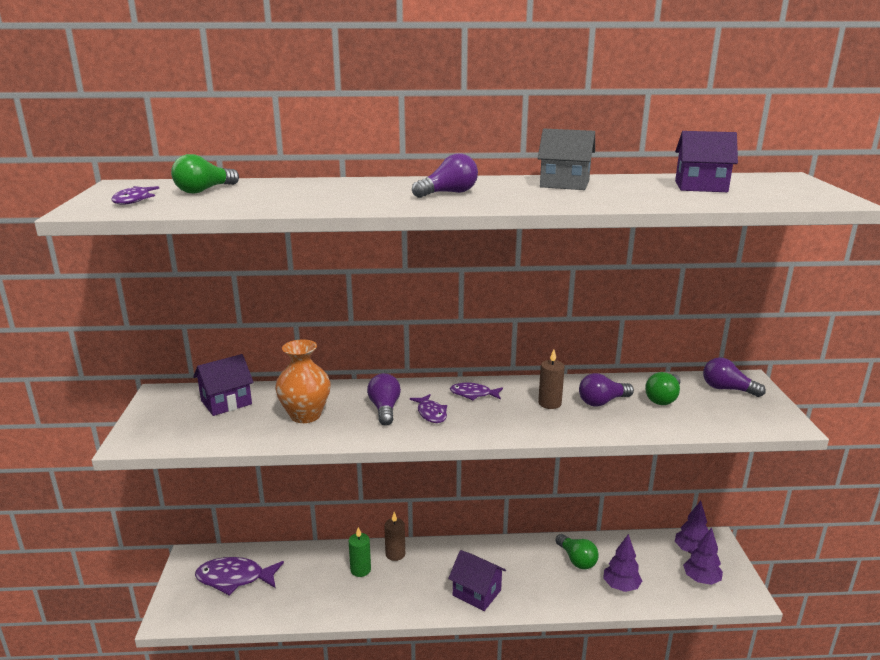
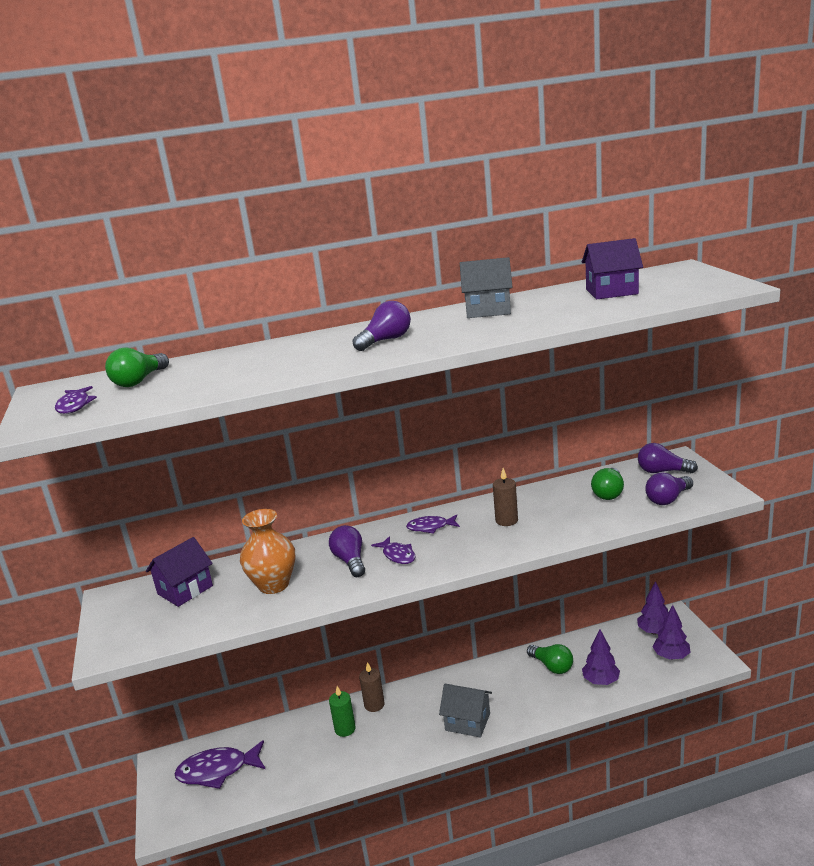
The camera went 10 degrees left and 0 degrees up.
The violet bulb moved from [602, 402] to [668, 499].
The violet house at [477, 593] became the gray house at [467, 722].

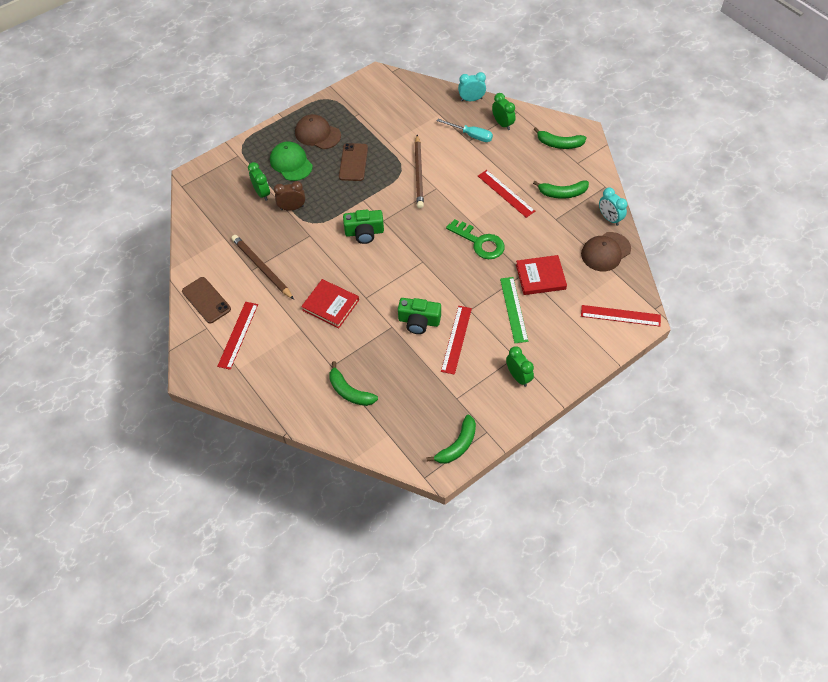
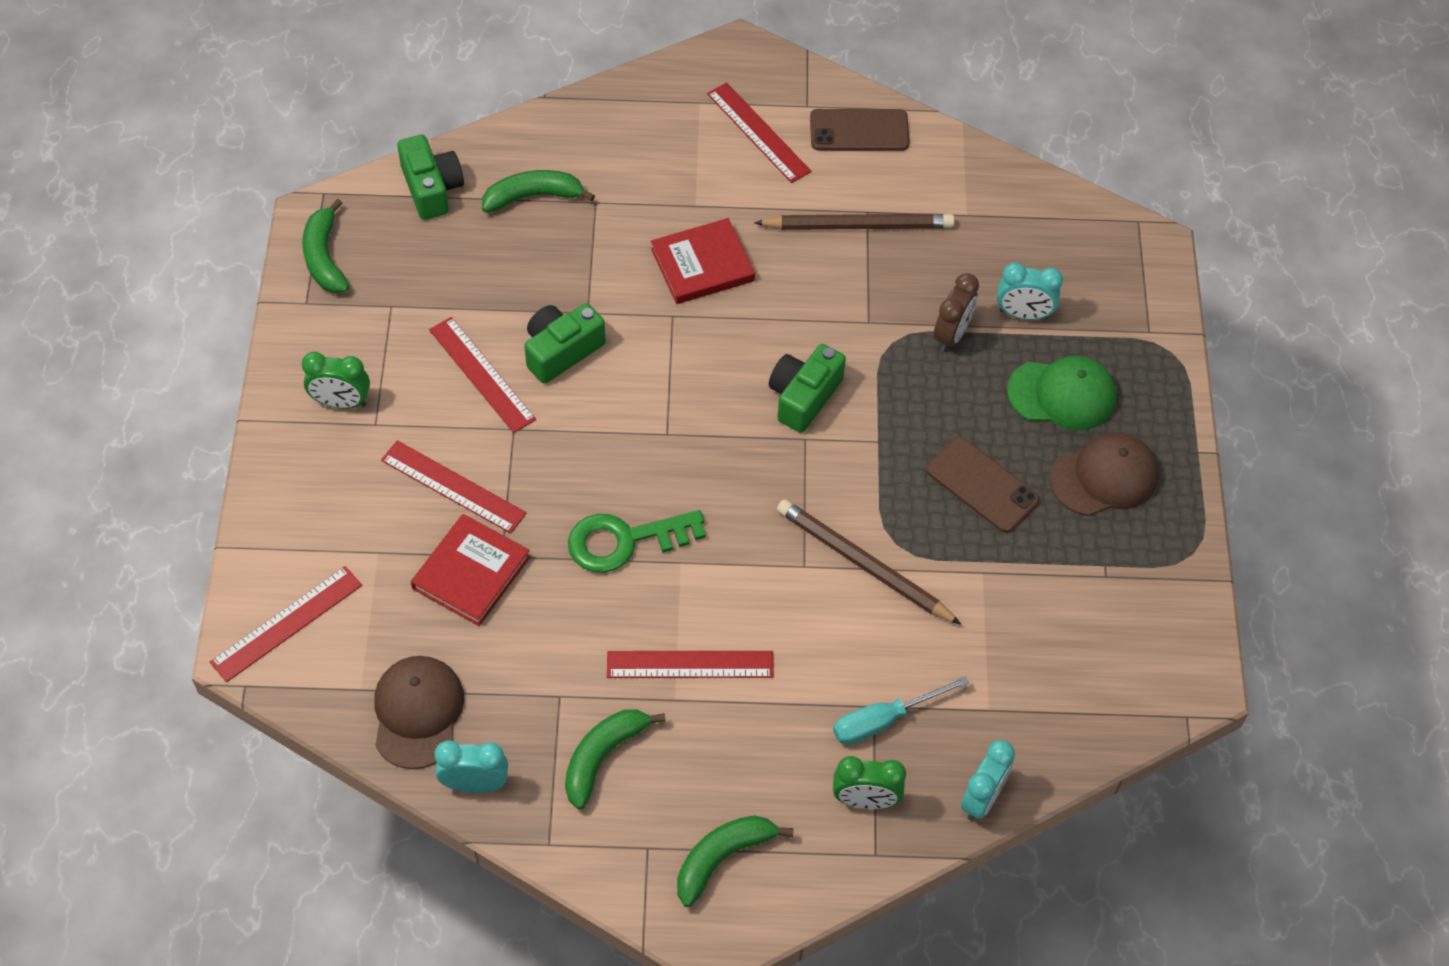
The camera went 125 degrees right and 0 degrees up.
The green compact camera at [432, 188] appeared.
The green clock at [262, 193] became the turquoise clock at [1023, 314].
The green measuring stick at [513, 309] became the red measuring stick at [453, 487].

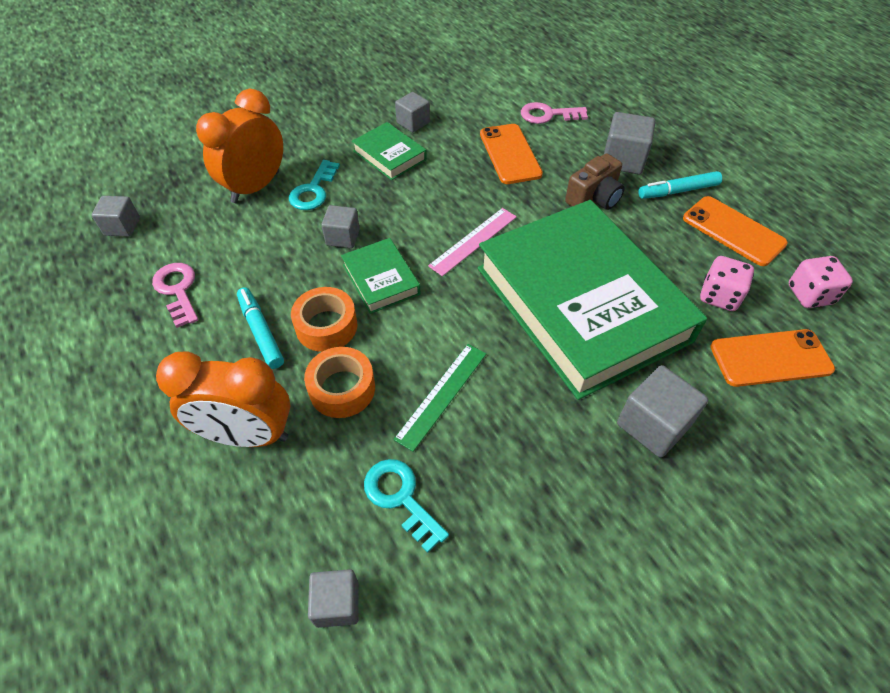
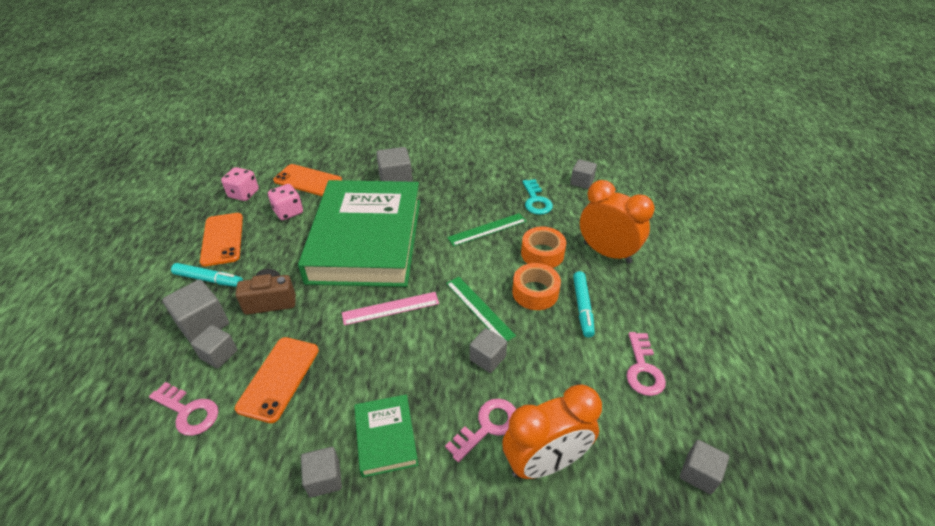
The camera went 150 degrees left and 10 degrees down.
The gray cube at [219, 354] appeared.
The green book at [381, 279] was replaced by the green measuring stick at [479, 309].
The turquoise door key at [313, 190] became the rosy door key at [487, 426].

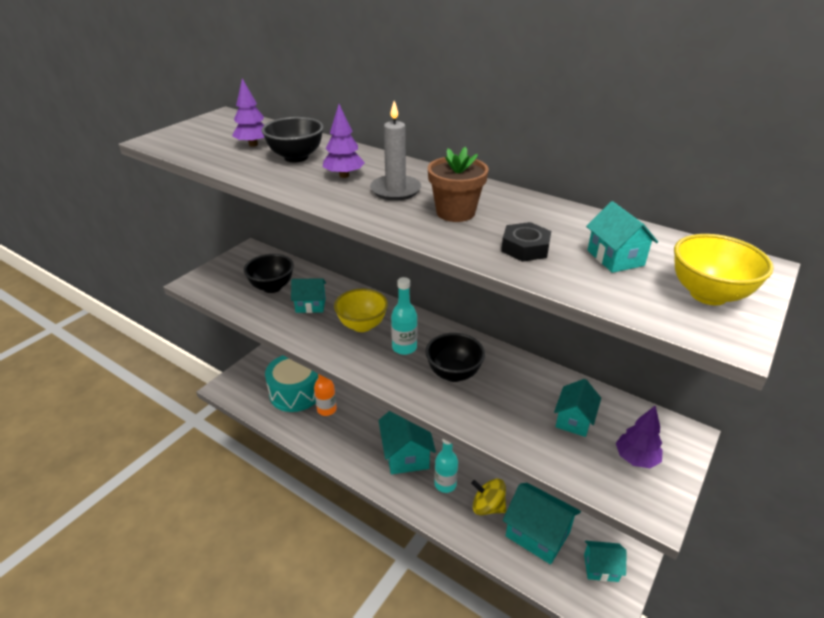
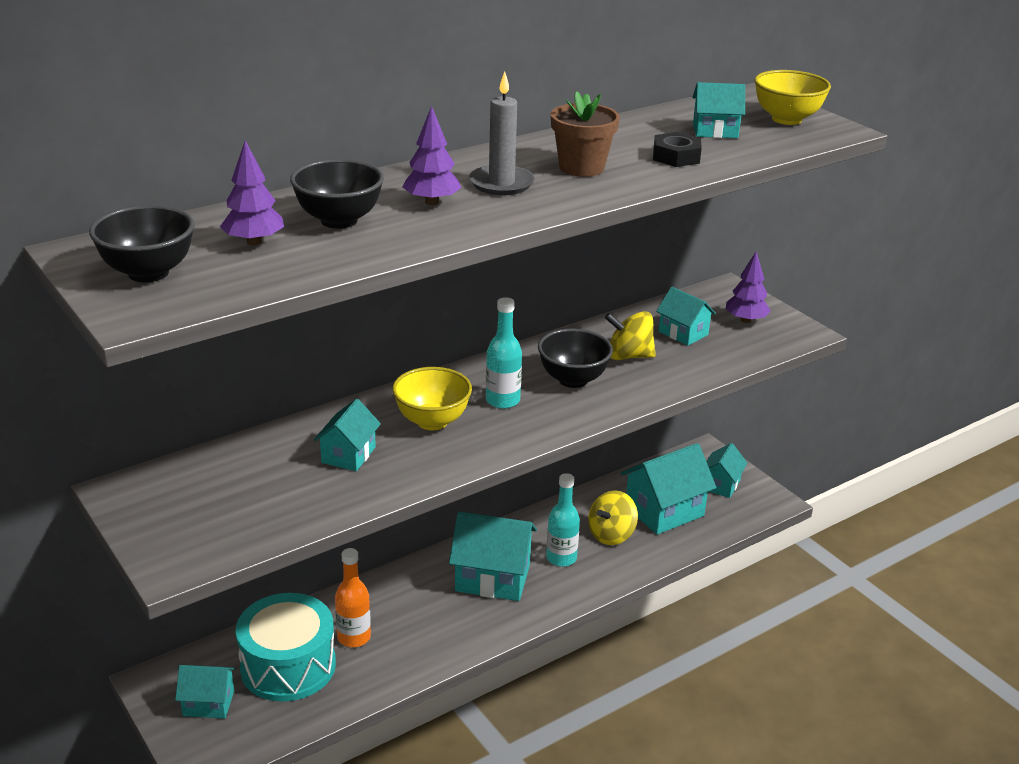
The camera went 70 degrees left and 5 degrees down.
The turquoise house at [208, 703] appeared.
The yellow spinning top at [629, 356] appeared.
The black deep dish moved from [272, 287] to [148, 273].

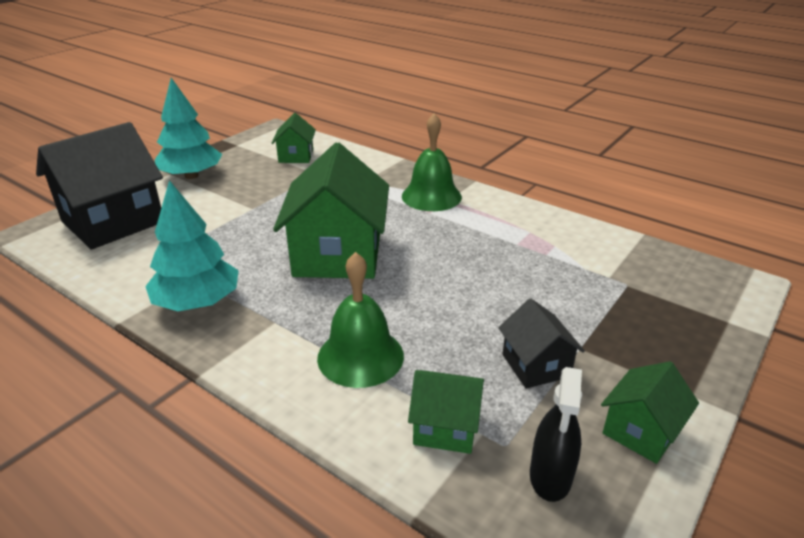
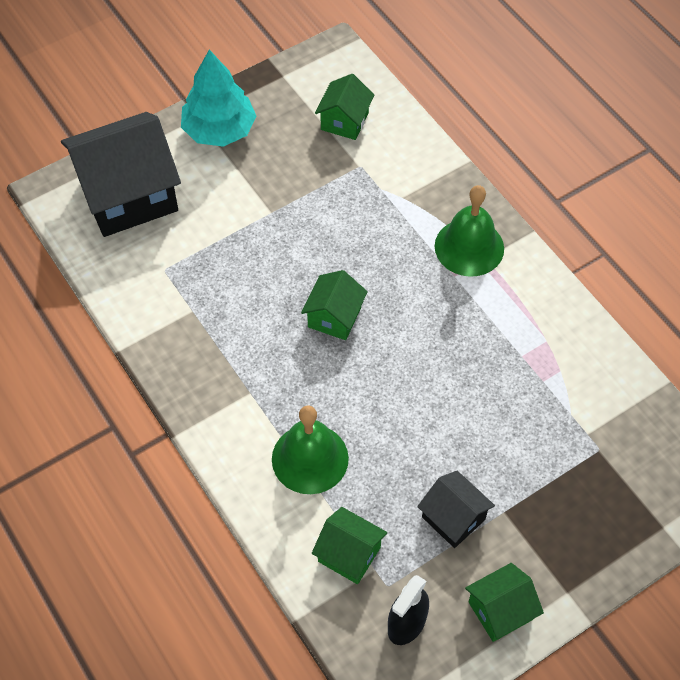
The camera went 20 degrees right and 25 degrees up.
The turquoise fir tree at [197, 302] disappeared.
The black house at [536, 365] turned 45 degrees counterclockwise.
The green house at [338, 255] changed to 0.50 times the size.

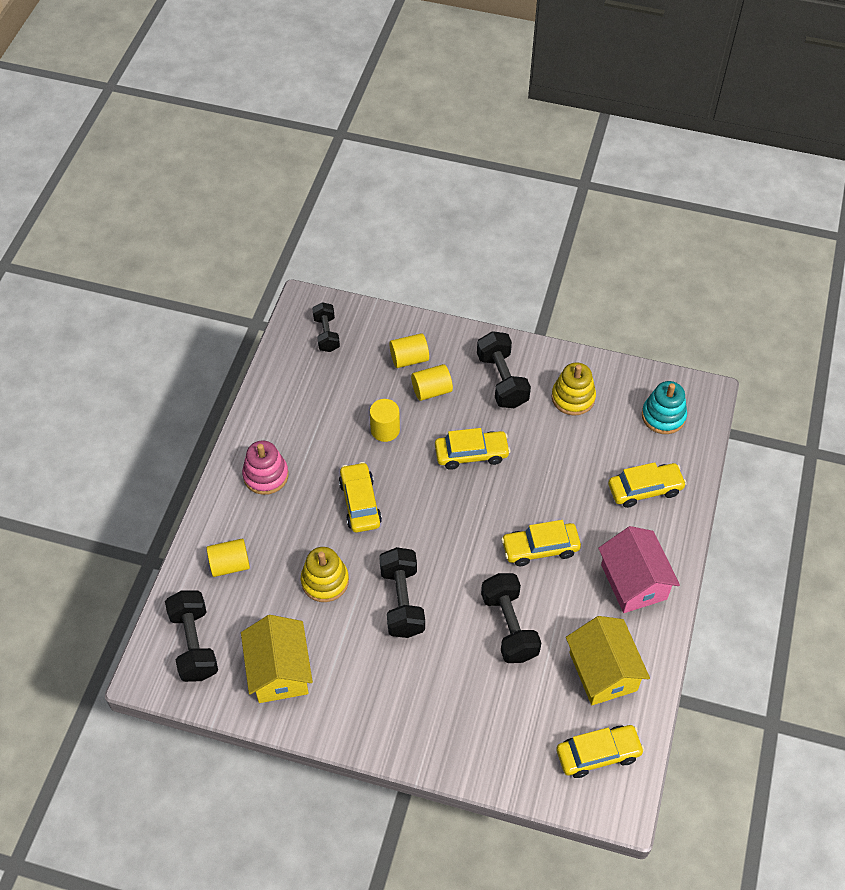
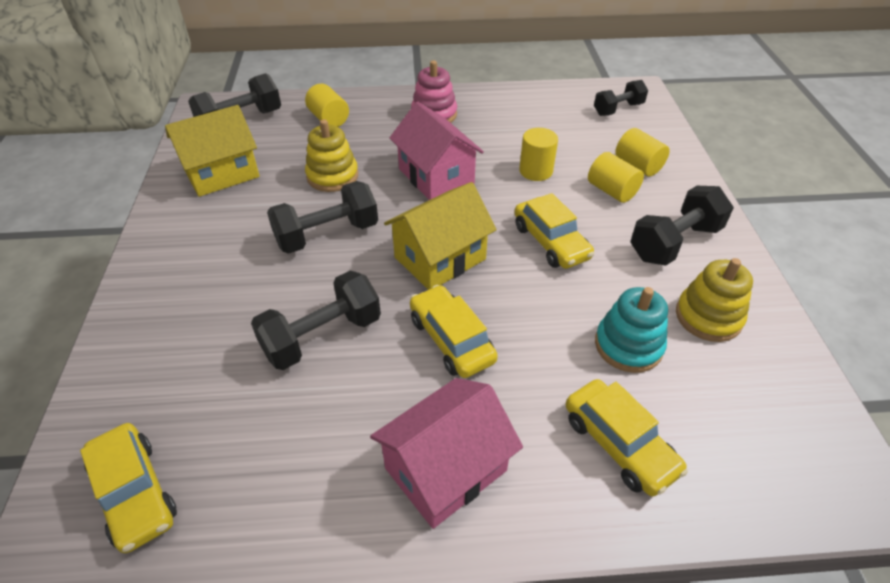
The camera went 70 degrees right and 10 degrees down.
The yellow house moved from [603, 671] to [440, 258].
The turquoise ring stacker moved from [663, 416] to [628, 345].
The yellow car at [360, 503] was replaced by the rosy house at [436, 176].

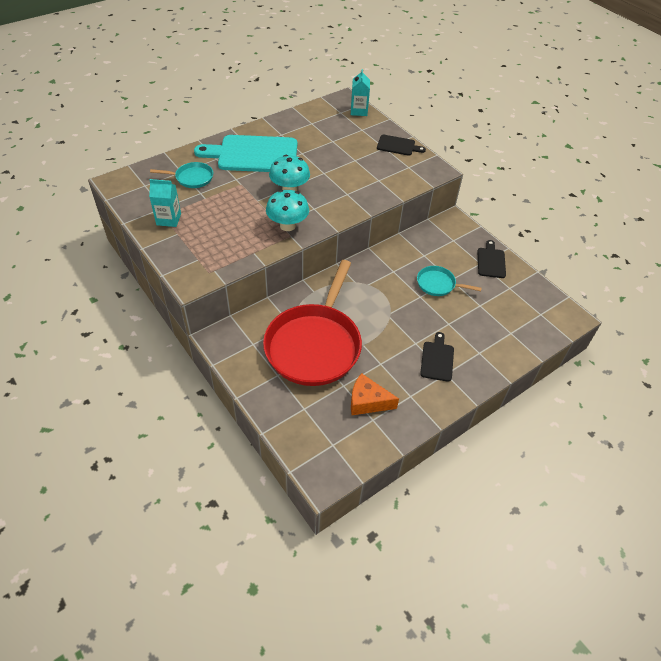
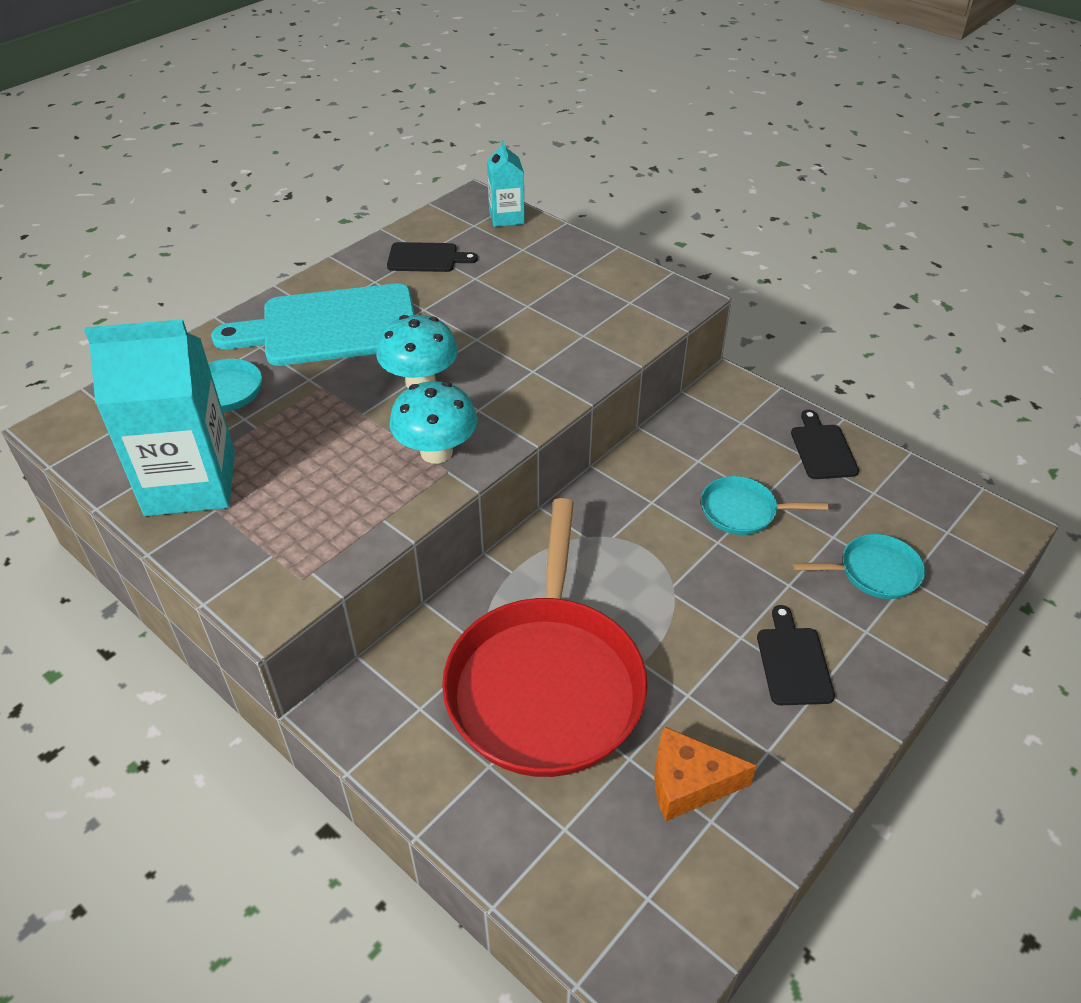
The camera went 10 degrees left and 5 degrees down.
The turquoise skillet at [874, 572] appeared.
The black cutting board moved from [398, 146] to [426, 258].
The turquoise milk carton at [168, 219] changed to 1.94 times the size.

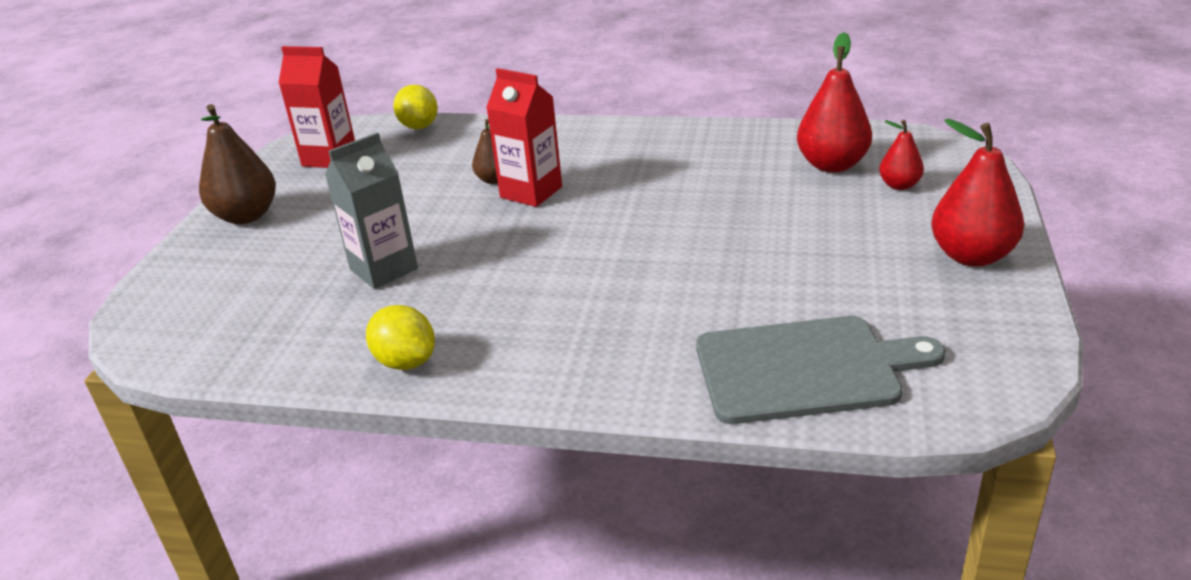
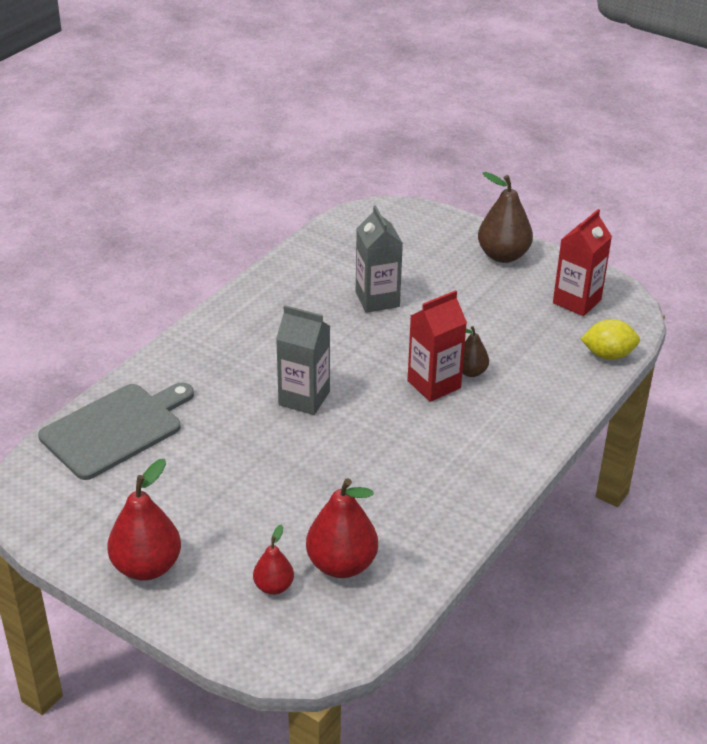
The camera went 110 degrees right and 5 degrees up.
The yellow toy lemon at [406, 361] disappeared.
The gray milk carton at [304, 398] appeared.
The gray cutting board at [804, 369] turned 150 degrees counterclockwise.

